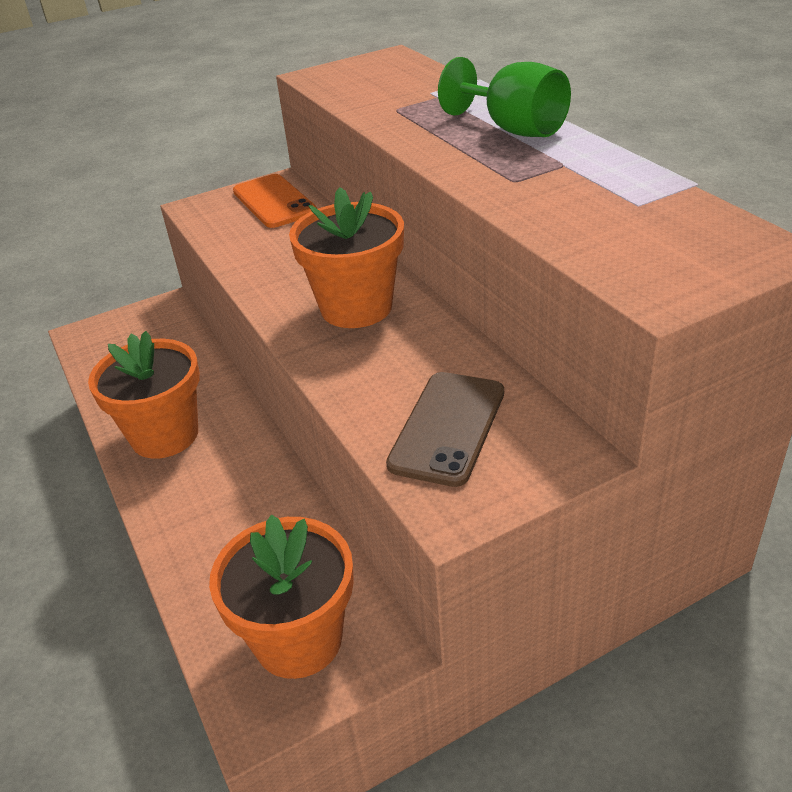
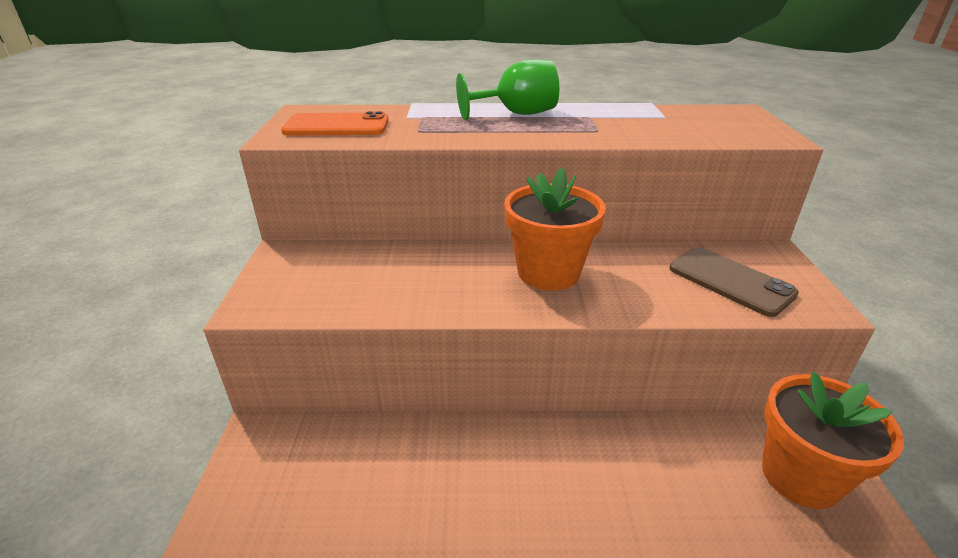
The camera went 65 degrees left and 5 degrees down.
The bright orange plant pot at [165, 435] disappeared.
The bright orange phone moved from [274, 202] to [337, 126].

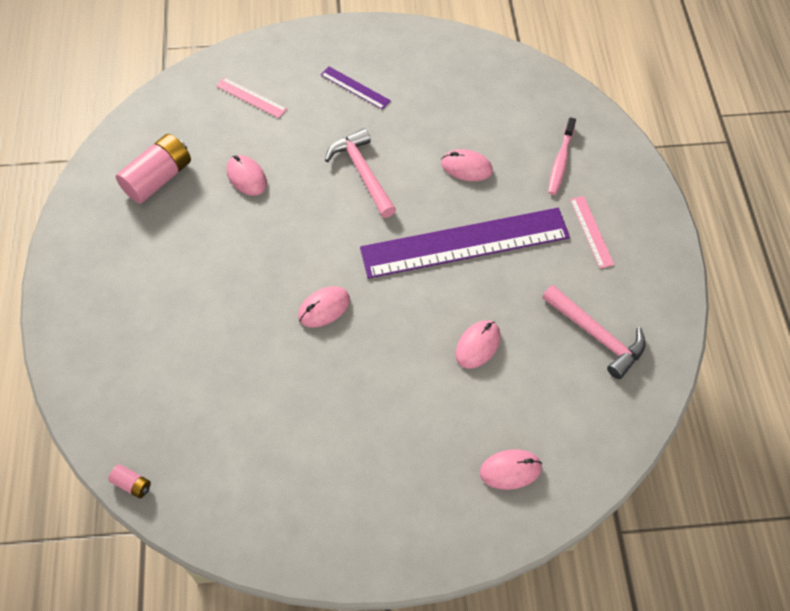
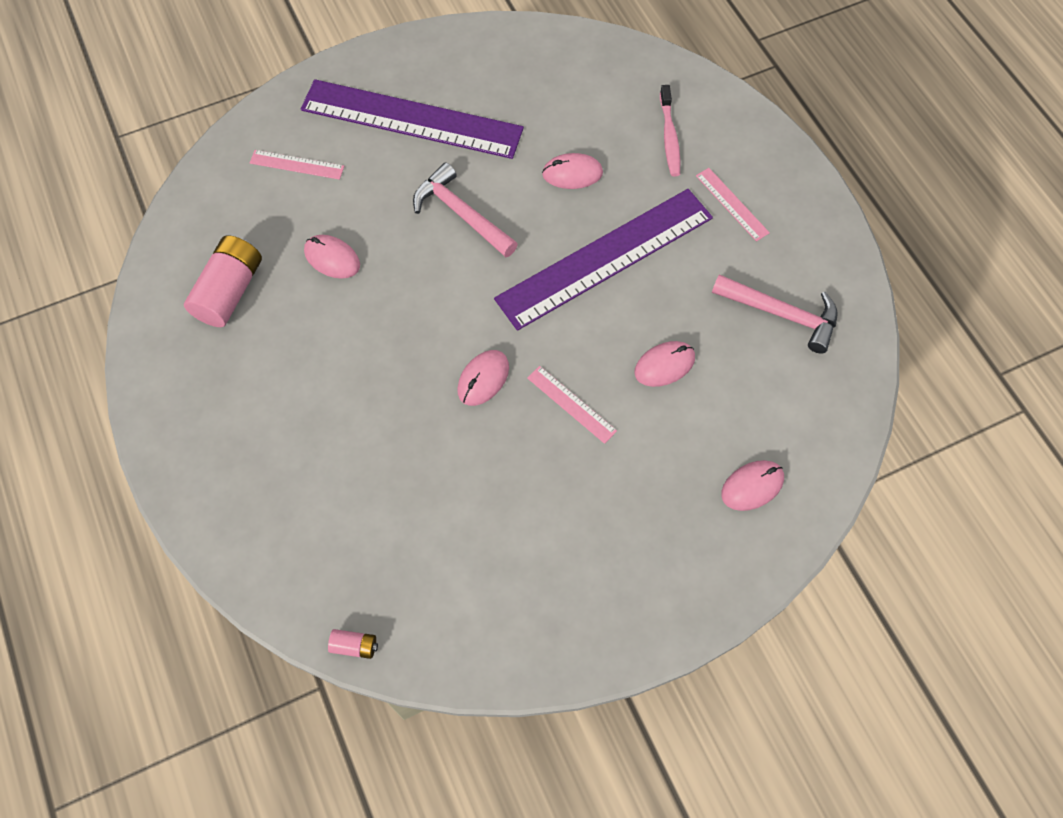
The camera went 20 degrees left and 5 degrees up.
The rosy measuring stick at [571, 404] appeared.
The rosy mouse at [477, 345] turned 45 degrees clockwise.
The violet measuring stick at [355, 88] changed to 2.42 times the size.

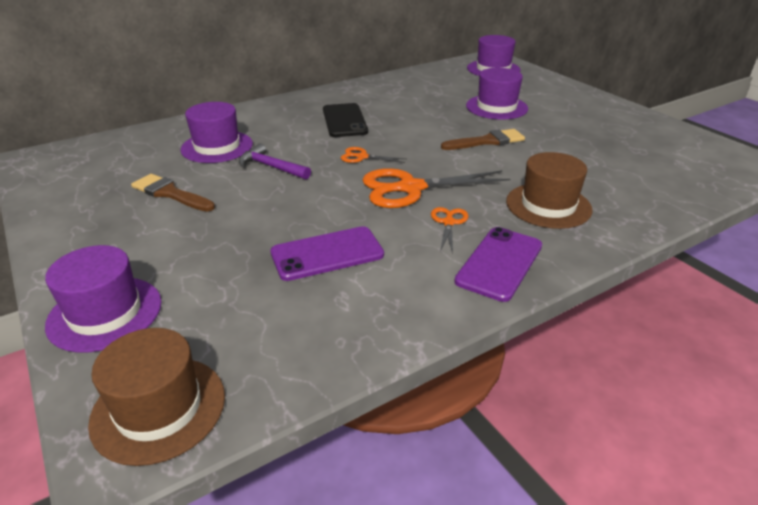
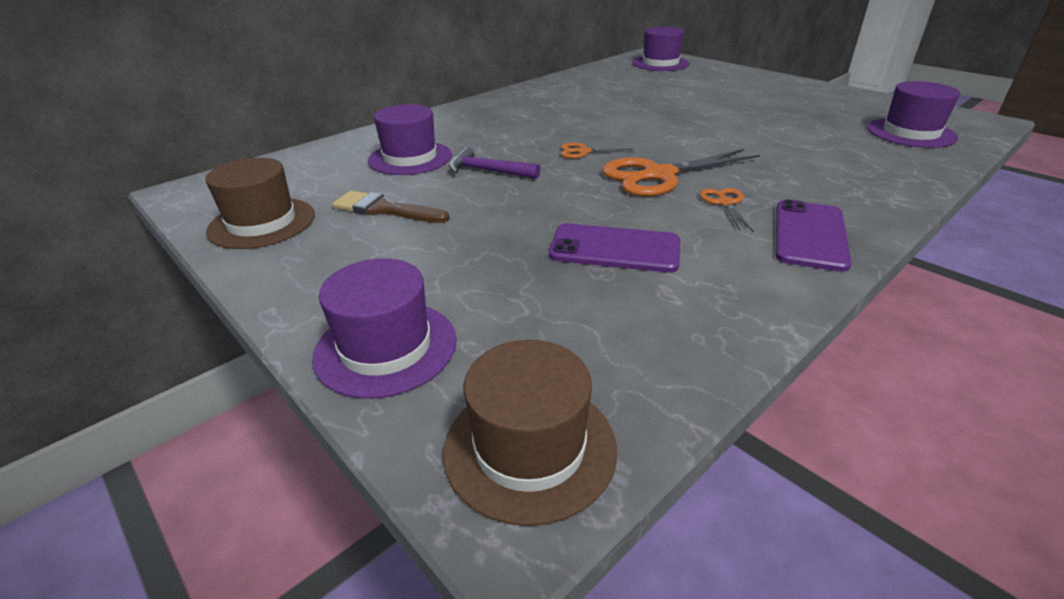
The camera went 10 degrees left and 0 degrees up.
The black phone at [344, 121] disappeared.
The dark brown brush at [487, 141] disappeared.
The violet top hat moved from [496, 107] to [910, 133].
The dark brown top hat moved from [548, 205] to [262, 223].
The violet phone at [327, 254] turned 45 degrees clockwise.

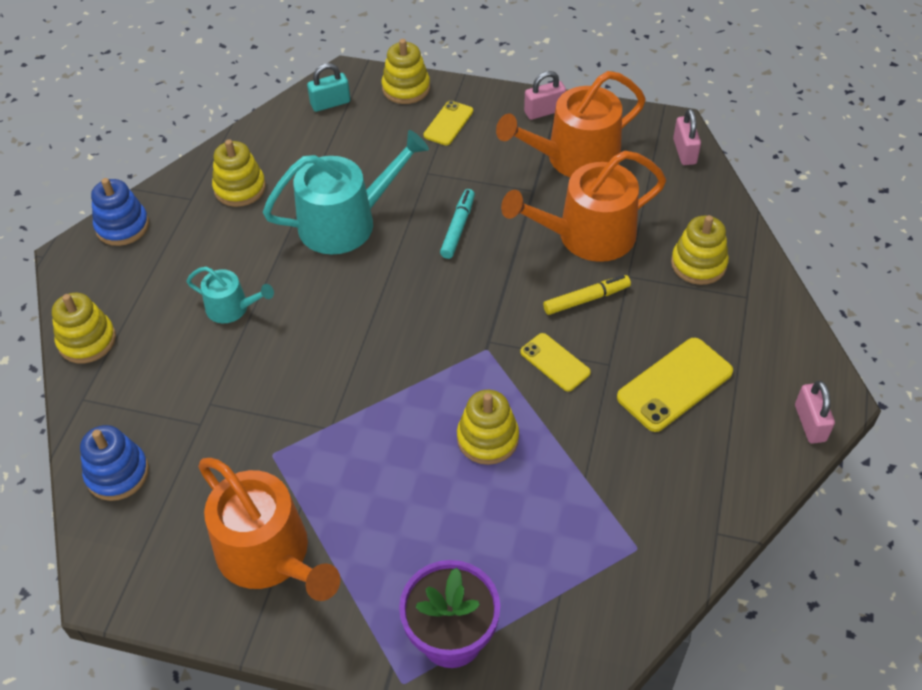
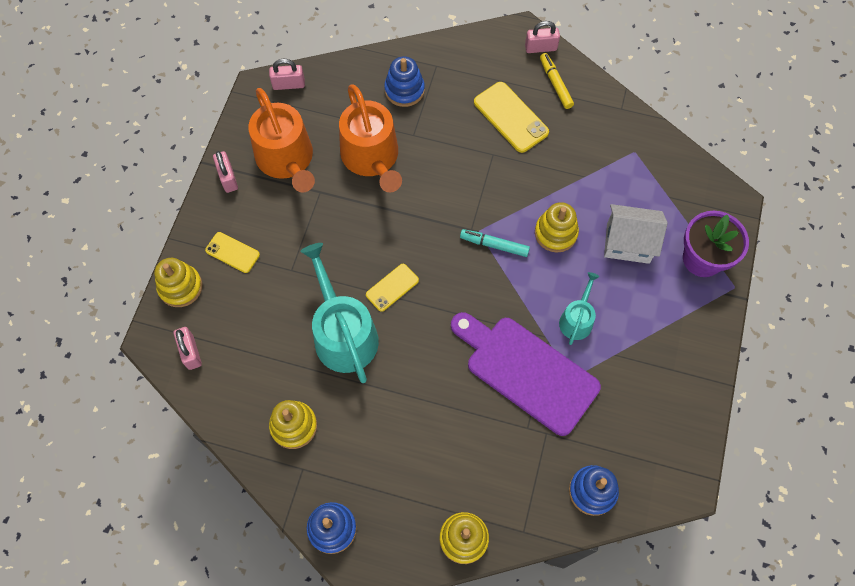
The camera went 90 degrees left and 15 degrees up.
The bright orange sprinkling can at [270, 555] disappeared.
The violet cutting board at [526, 371] appeared.
The white house at [628, 243] appeared.
The turquoise sprinkling can moved from [232, 308] to [577, 319].
The turquoise marker moved from [458, 228] to [494, 245].
The yellow phone moved from [555, 362] to [392, 287].
The yellow marker moved from [586, 299] to [555, 84].
The turquoise lock at [330, 103] became the rosy lock at [191, 352].
The yellow ring stacker at [698, 264] became the blue ring stacker at [404, 90].

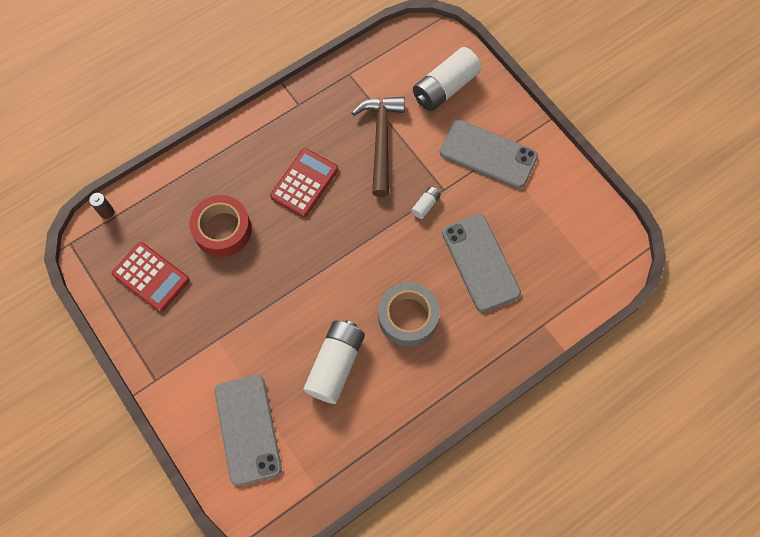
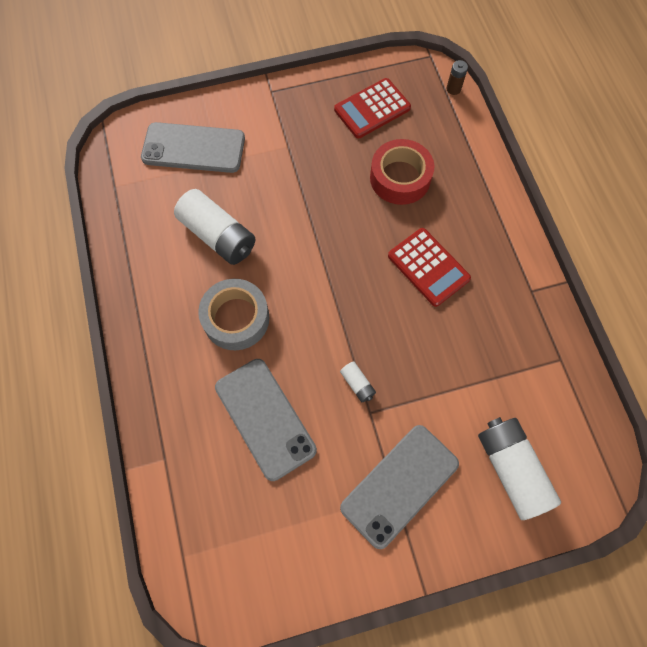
The camera went 110 degrees right and 0 degrees up.
The dark brown hammer at [381, 141] disappeared.
The gray phone at [480, 262] turned 60 degrees clockwise.

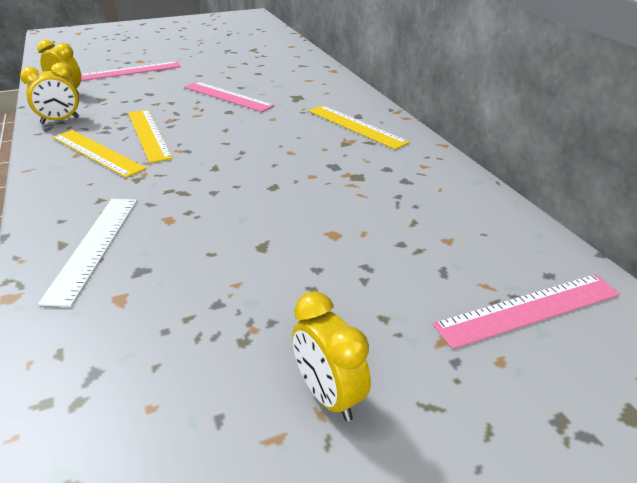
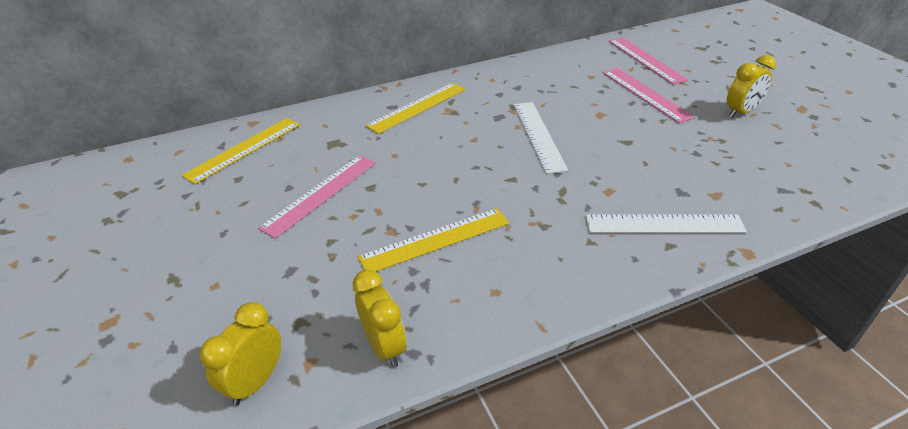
The camera went 90 degrees left and 5 degrees up.
The white measuring stick at [538, 135] appeared.
The yellow measuring stick moved from [97, 152] to [244, 149].
The rosy measuring stick moved from [131, 71] to [645, 94].

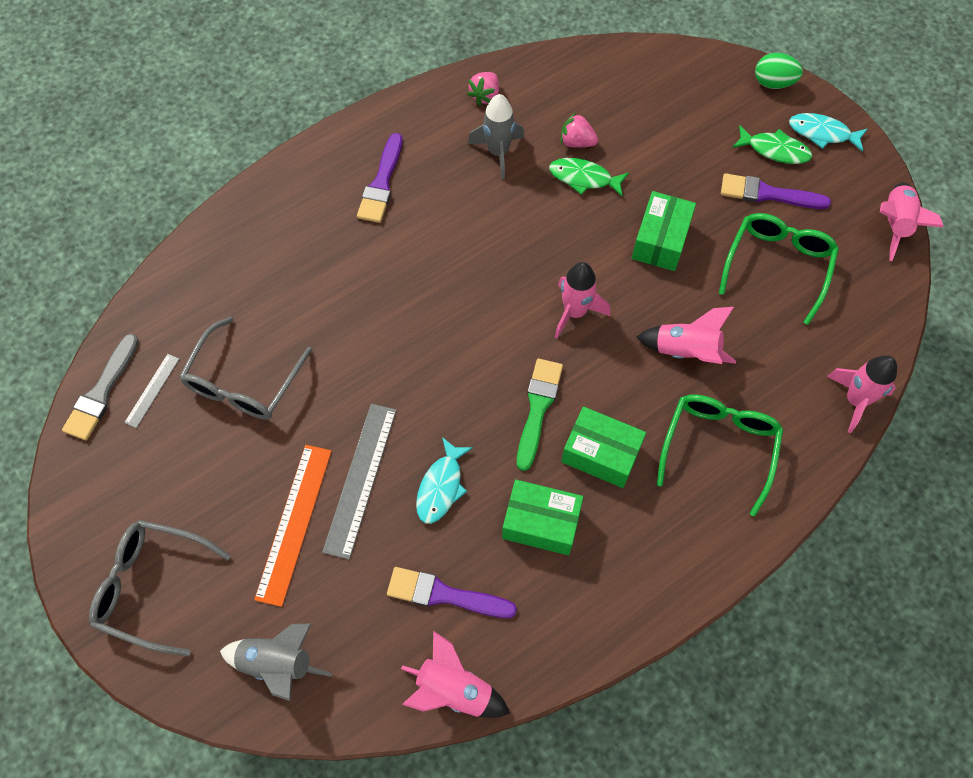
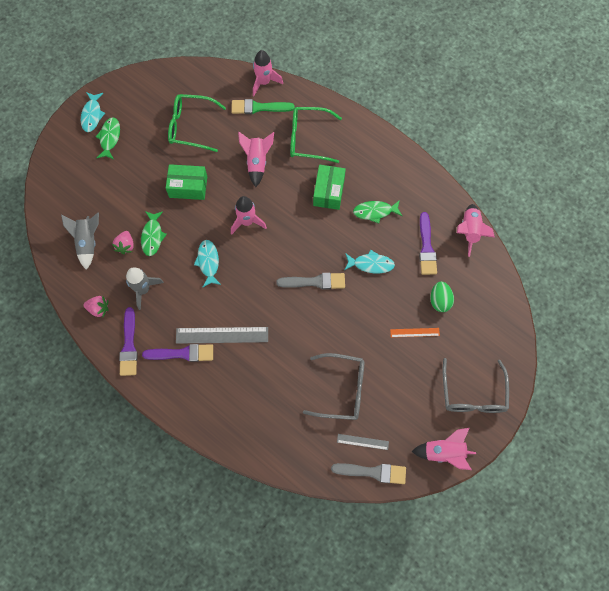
The camera went 105 degrees left and 5 degrees up.
The turquoise fish figure at [208, 262] appeared.
The gray brush at [315, 282] appeared.
The gray toy rocket moved from [277, 663] to [88, 242].
The gray measuring stick moved from [360, 479] to [222, 335].
The green brush moved from [538, 408] to [259, 107].
The violet brush moved from [768, 194] to [129, 345].
The green toy egg moved from [773, 83] to [440, 301].
The rosy toy rocket moved from [895, 224] to [444, 452].
The green parcel at [541, 523] was replaced by the green fish figure at [375, 212].
The bright orange measuring stick at [294, 523] changed to 0.53 times the size.

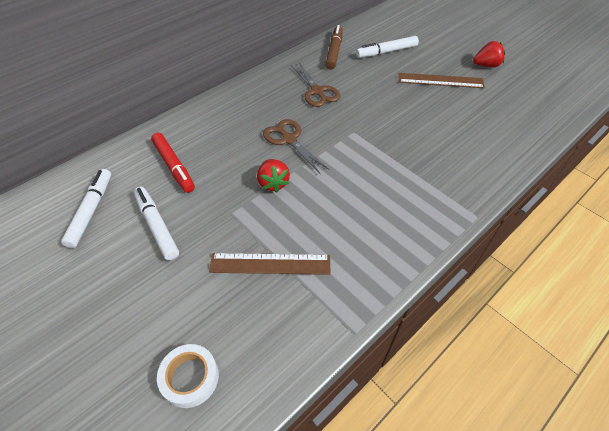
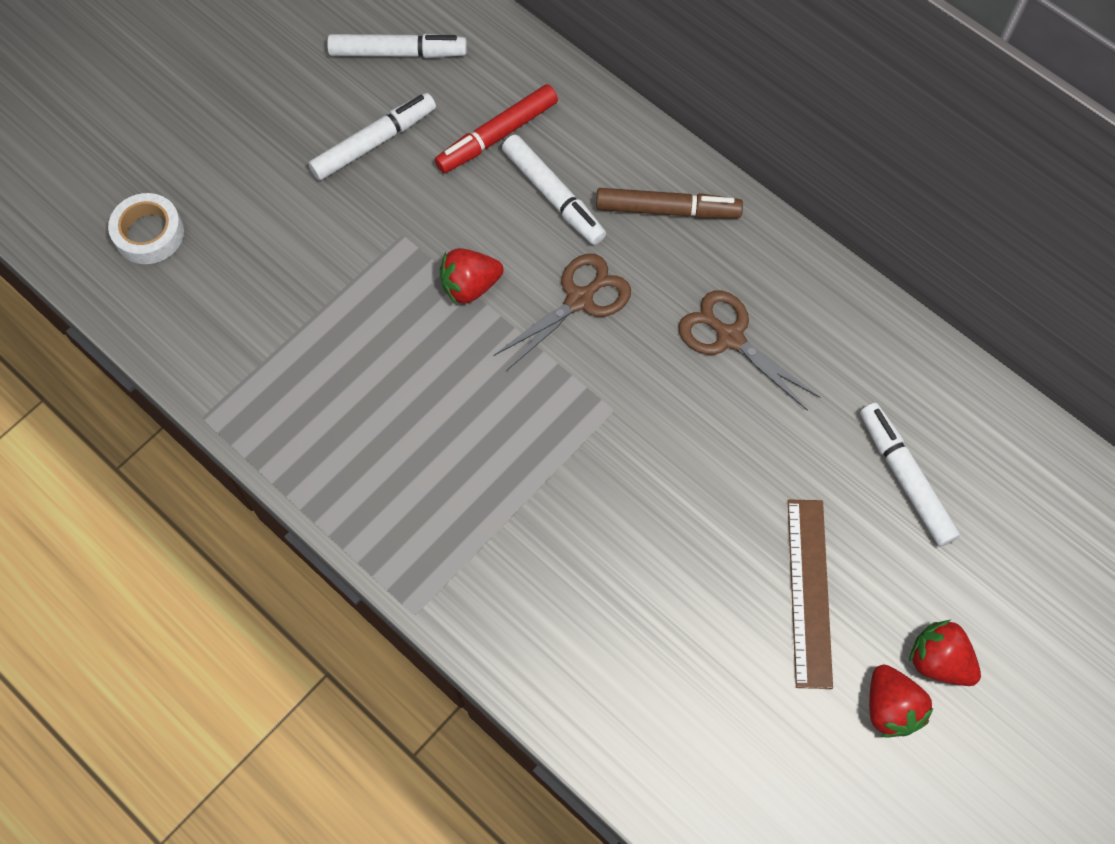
The camera went 85 degrees right and 15 degrees up.
The dark brown measuring stick at [270, 264] disappeared.
The white marker at [553, 195] appeared.
The red berry at [938, 660] appeared.
The dark brown marker moved from [334, 52] to [666, 210].
The dark brown shears at [317, 91] turned 75 degrees clockwise.

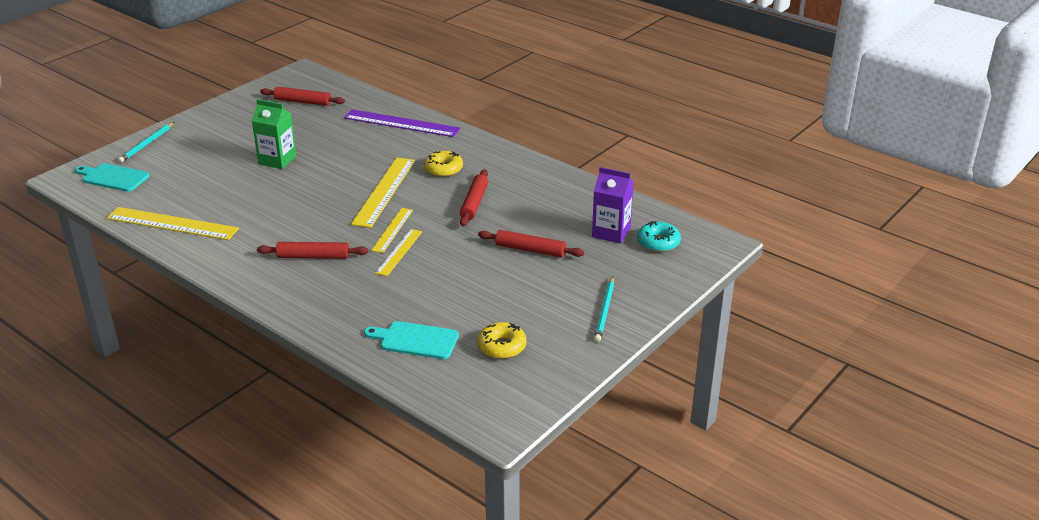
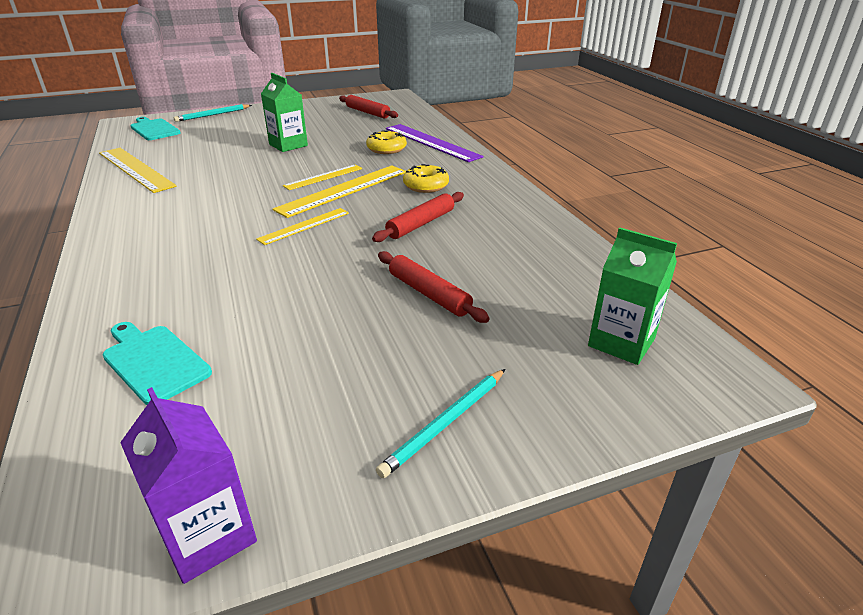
The camera went 30 degrees right and 0 degrees up.
The red rolling pin at [313, 256] disappeared.
The yellow measuring stick moved from [399, 252] to [323, 177].
The yellow donut moved from [502, 346] to [386, 149].
The violet milk carton moved from [611, 232] to [208, 535].
The turquoise donut at [658, 243] was replaced by the green milk carton at [621, 342].

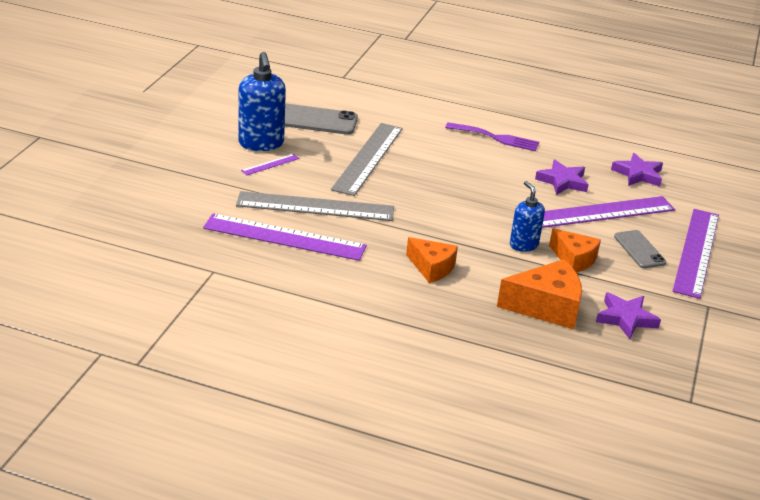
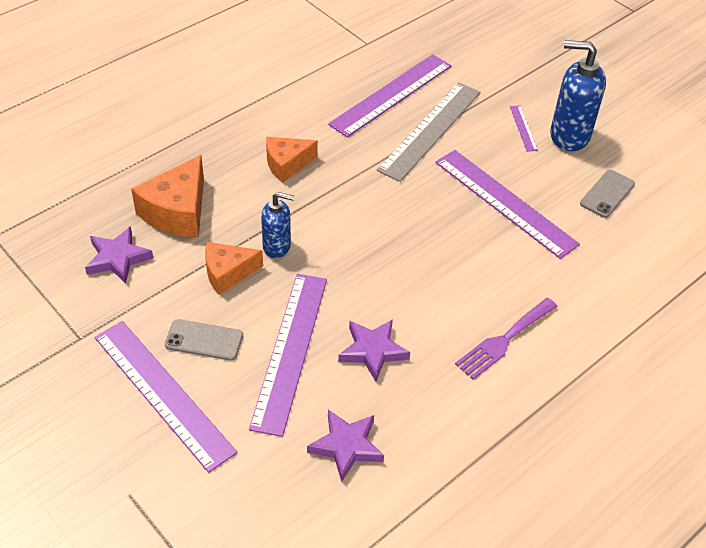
The camera went 120 degrees right and 15 degrees up.
The gray measuring stick at [368, 158] became the violet measuring stick at [505, 202].
The gray phone at [315, 120] changed to 0.65 times the size.

